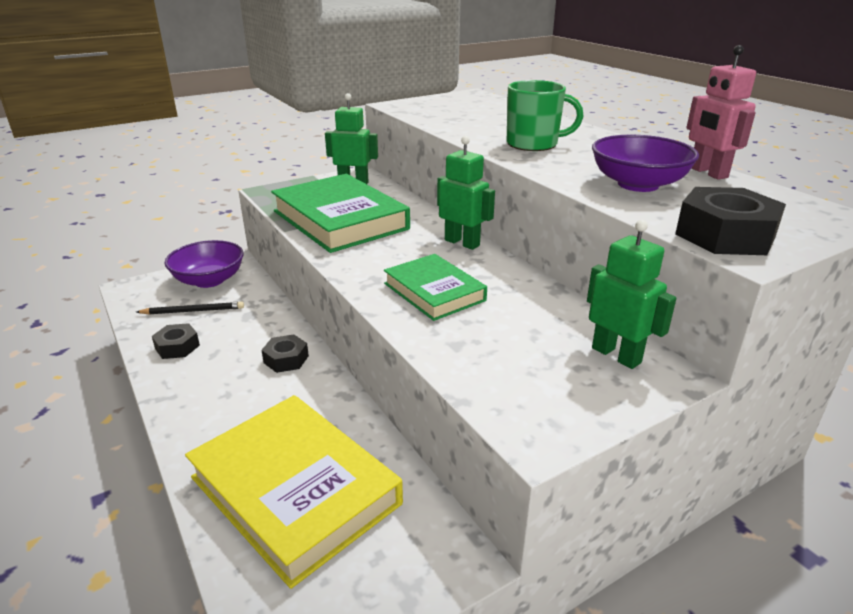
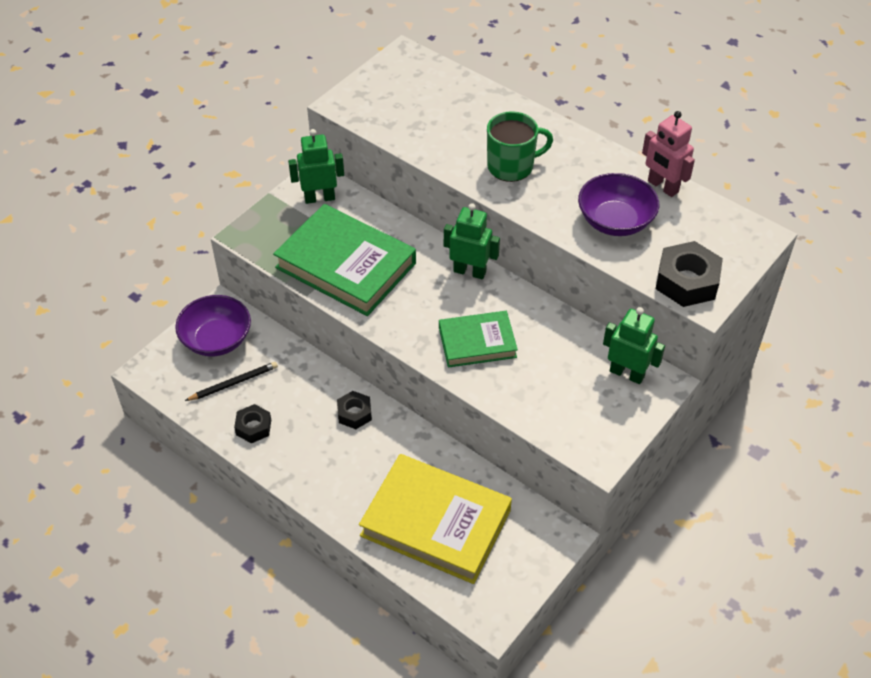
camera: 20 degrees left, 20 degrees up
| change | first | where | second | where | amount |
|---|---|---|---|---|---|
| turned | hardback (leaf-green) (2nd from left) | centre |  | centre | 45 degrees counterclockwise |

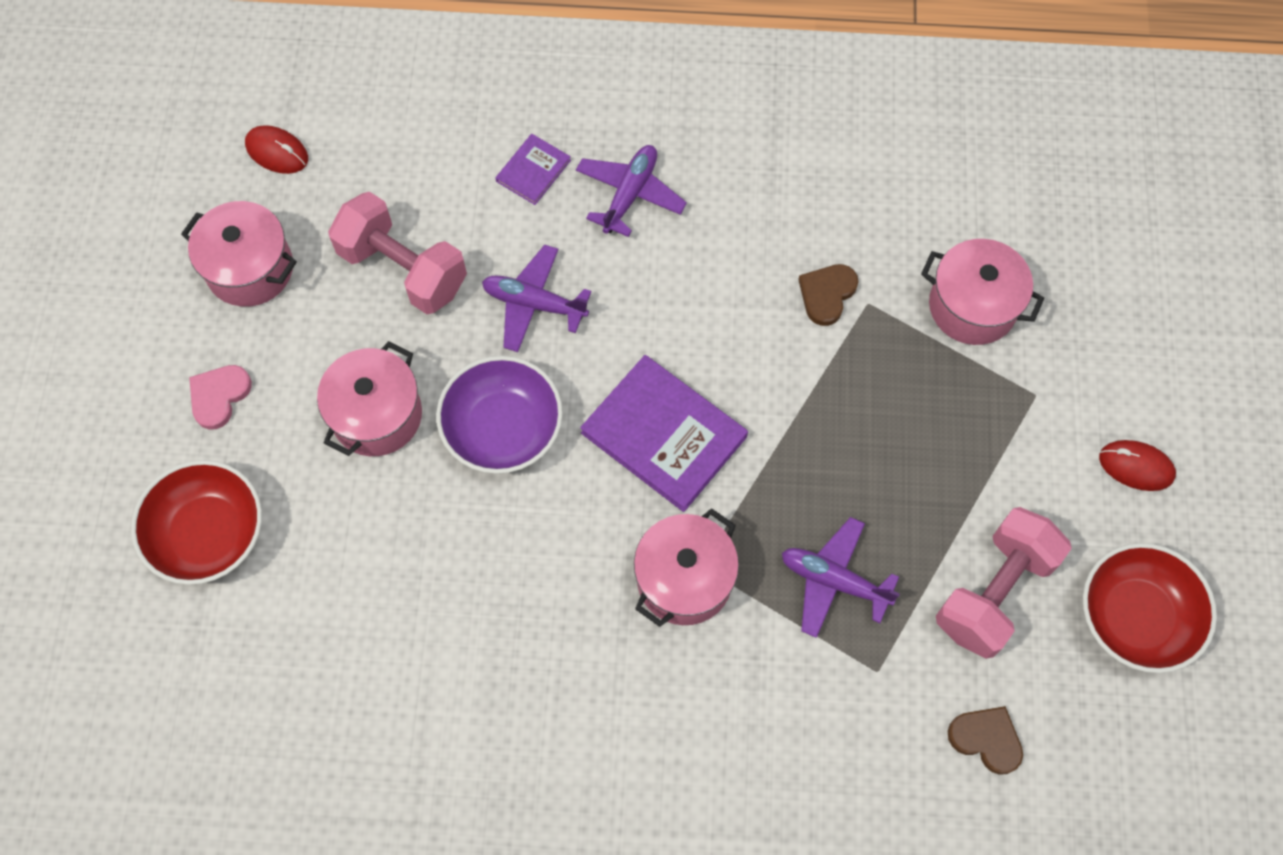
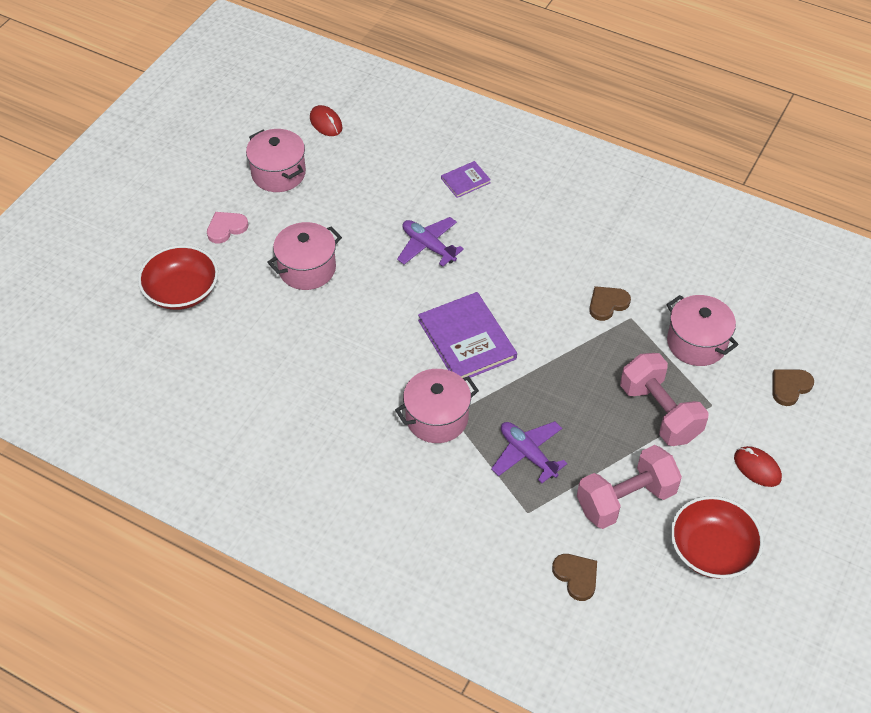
camera: 25 degrees right, 15 degrees down
| change | first | where | second | where | amount |
|---|---|---|---|---|---|
| removed | serving bowl (royal purple) | centre |  |  |  |
| removed | plane (royal purple) (2nd from left) | top centre |  |  |  |
| added |  |  | love heart (dark brown) (3rd from left) | middle right |  |
| moved | hand weight (rosy) (1st from left in the first image) | top left | hand weight (rosy) (2nd from left) | middle right |  |

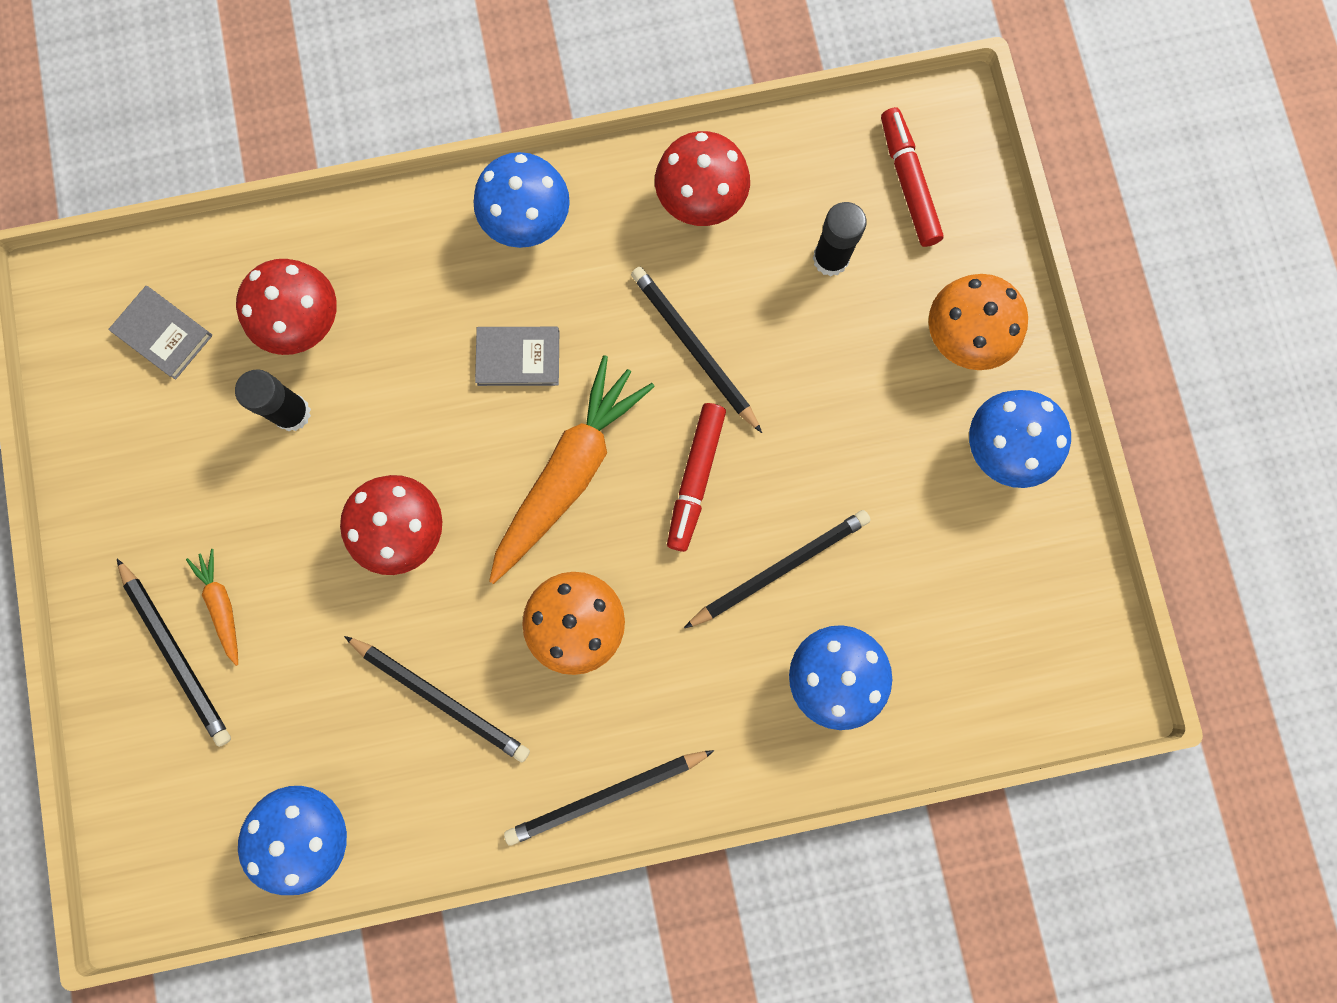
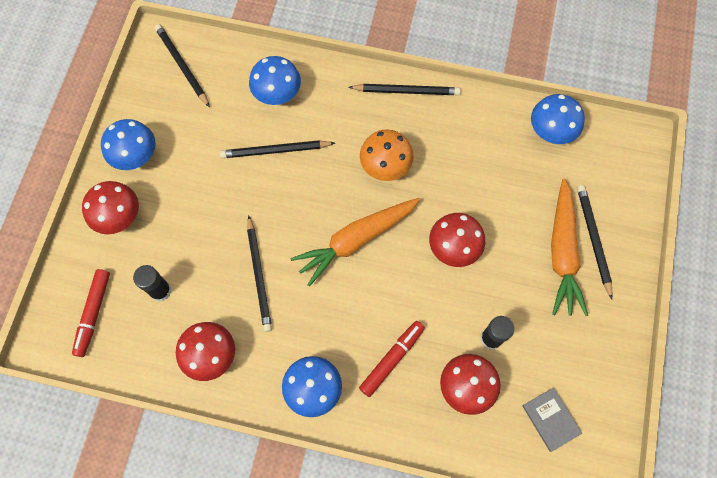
camera: 155 degrees left, 10 degrees down
| change | first | where | second | where | amount |
|---|---|---|---|---|---|
| removed | hardback (ash-grey) (2nd from left) | centre |  |  |  |
| moved | lead pencil (black) (2nd from left in the first image) | bottom left | lead pencil (black) (1st from left) | top left |  |
| moved | marker pen (red) (1st from left in the first image) | centre | marker pen (red) (2nd from left) | bottom centre |  |
| recoloured | fungus (orange) (2nd from left) | top right | fungus (red) (1st from left) | middle left |  |
| resized | toy carrot (orange) (1st from left in the first image) | middle left | toy carrot (orange) (2nd from left) | middle right | x2.14 |

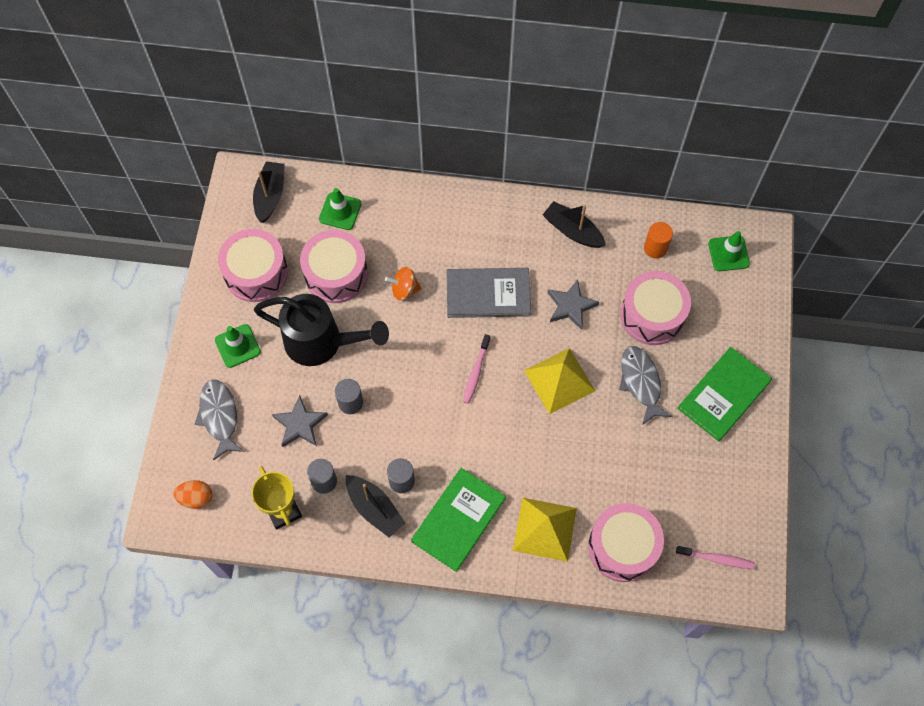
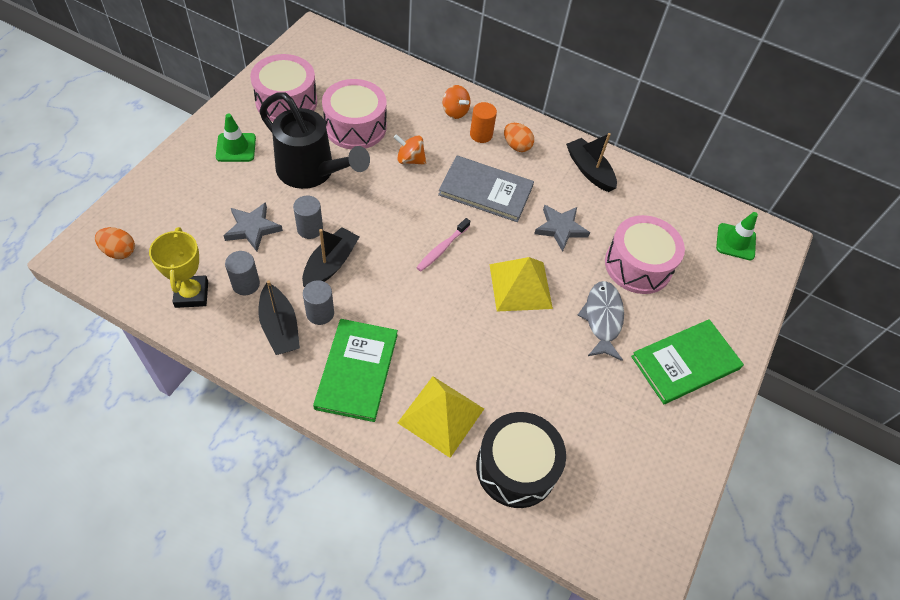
camera: 15 degrees right, 10 degrees down
| change | first | where | second | where | amount |
|---|---|---|---|---|---|
| removed | fish (ash-grey) (1st from left) | middle left |  |  |  |
| removed | traffic cone (leaf-green) (2nd from left) | top centre |  |  |  |
| removed | dental brush (rosy) (2nd from left) | bottom right |  |  |  |
| added |  |  | spinning top (orange) (2nd from left) | top centre |  |
| added |  |  | egg (orange) (2nd from left) | top centre |  |
| moved | sailboat (black) (1st from left in the first image) | top left | sailboat (black) (2nd from left) | centre |  |
| moved | cylinder (orange) | middle right |  | top centre |  |
| recoloured | toy drum (rosy) (3rd from left) | bottom right | toy drum (black) | bottom centre |  |
| turned | hardback (leaf-green) (1st from left) | bottom centre |  | centre | 45 degrees counterclockwise |

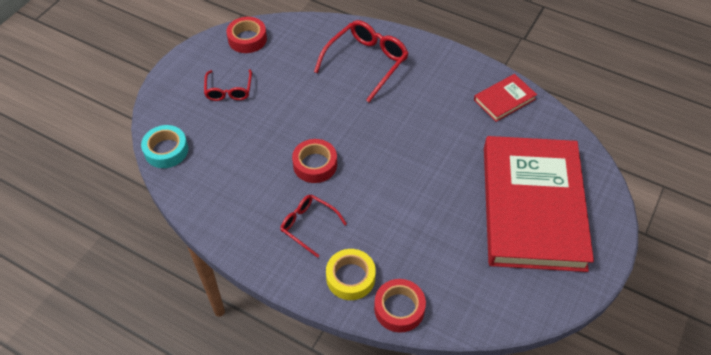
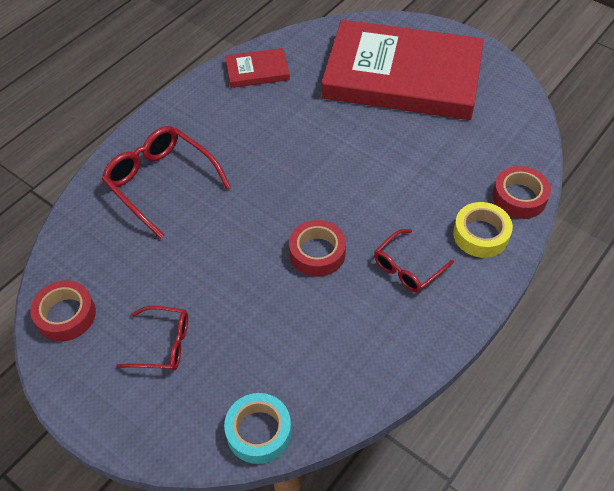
camera: 80 degrees left, 0 degrees up
| change | first | where | second | where | amount |
|---|---|---|---|---|---|
| turned | hardback (red) (1st from left) | top right |  | top centre | 75 degrees counterclockwise |

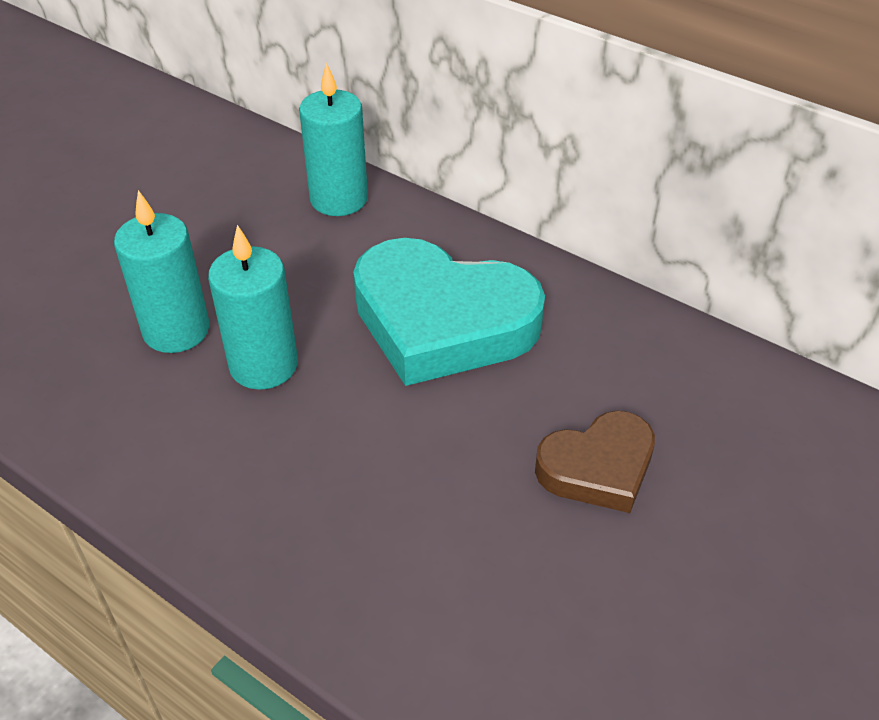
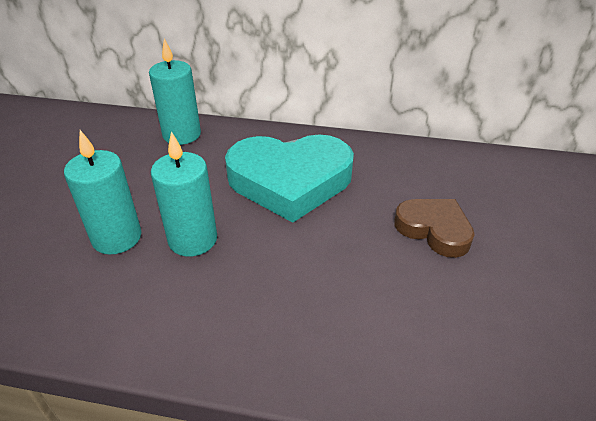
camera: 25 degrees left, 5 degrees down
| change | first | where | second | where | amount |
|---|---|---|---|---|---|
| turned | love heart (dark brown) | middle right |  | middle right | 90 degrees counterclockwise |

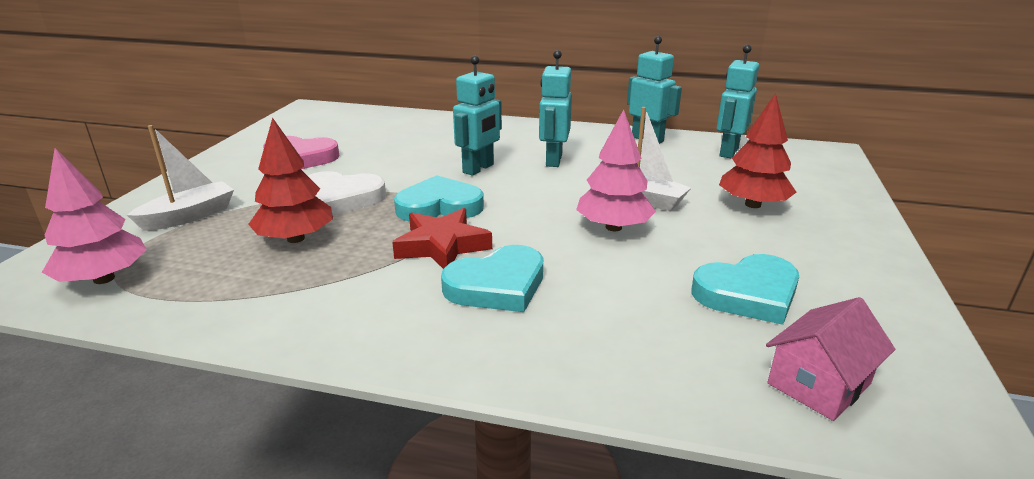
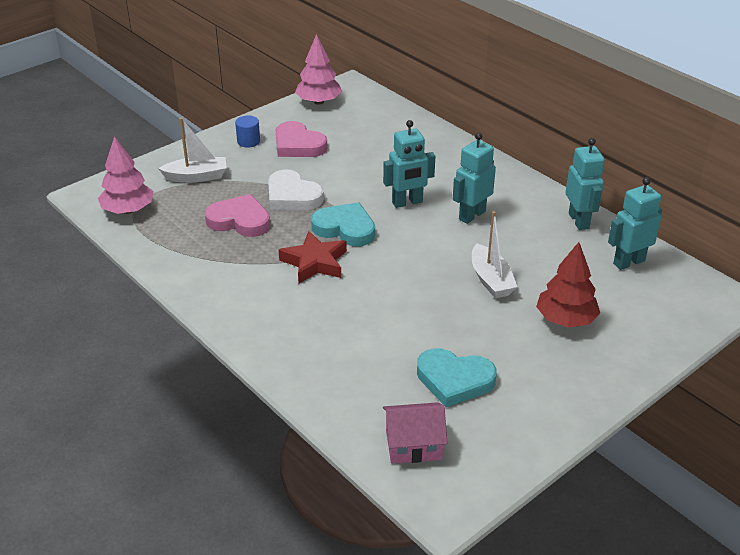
camera: 35 degrees right, 10 degrees up
| change | first | where | second | where | amount |
|---|---|---|---|---|---|
| removed | love heart (teal) (2nd from left) | centre |  |  |  |
| added |  |  | cylinder (blue) | top centre |  |
| moved | tree (rosy) (2nd from left) | centre |  | top centre |  |
| replaced | tree (red) (1st from left) | middle left | love heart (rosy) (1st from left) | middle left |  |

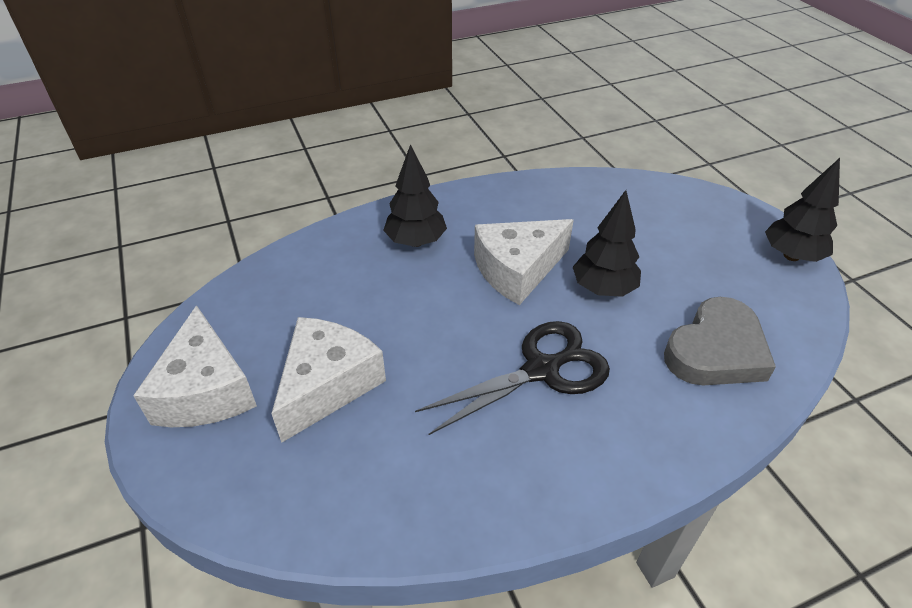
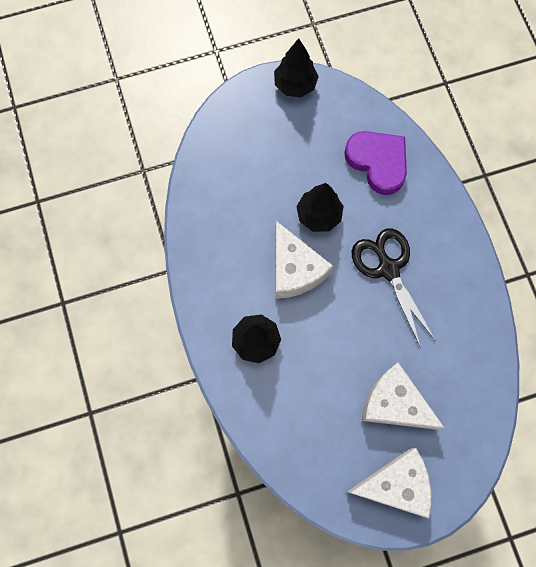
camera: 85 degrees left, 30 degrees up
| change | first | where | second | where | amount |
|---|---|---|---|---|---|
| recoloured | love heart (ash-grey) | middle right | love heart (royal purple) | top right |  |

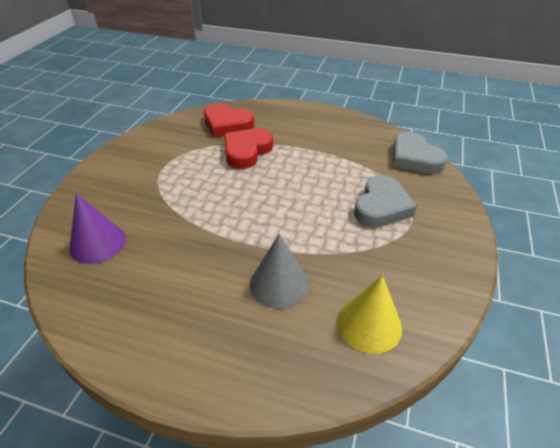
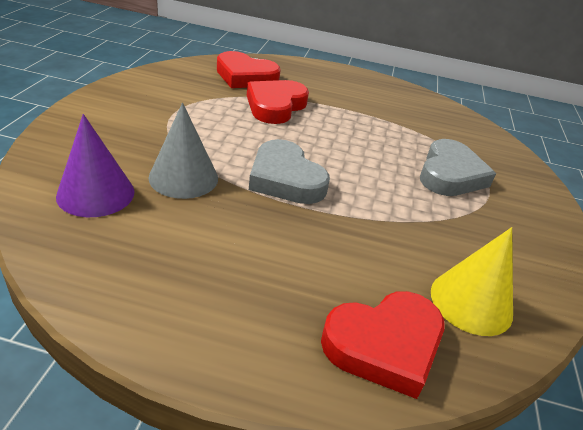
camera: 10 degrees left, 5 degrees down
| change | first | where | second | where | amount |
|---|---|---|---|---|---|
| added |  |  | love heart (red) (3rd from left) | bottom centre |  |
| moved | cone shape (ash-grey) | centre |  | middle left |  |
| moved | love heart (ash-grey) (2nd from left in the first image) | middle right | love heart (ash-grey) (1st from left) | centre |  |

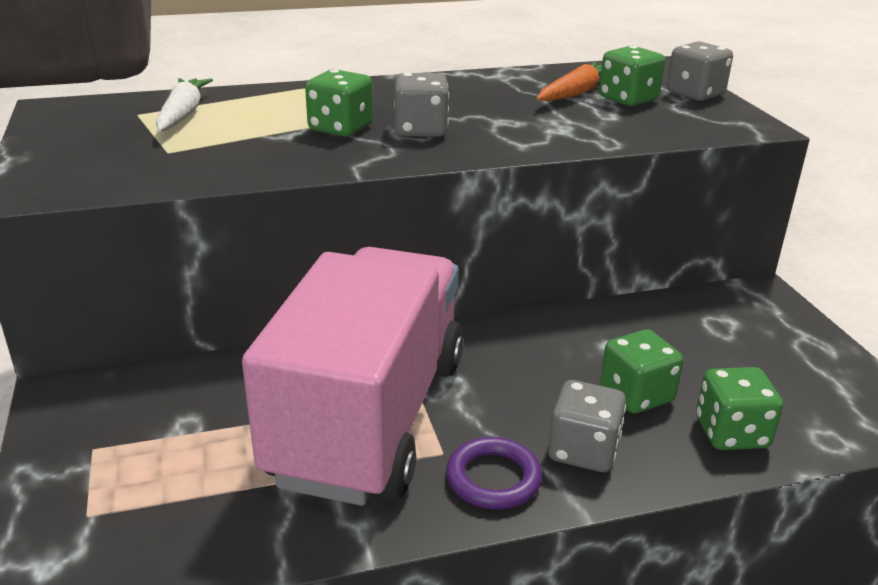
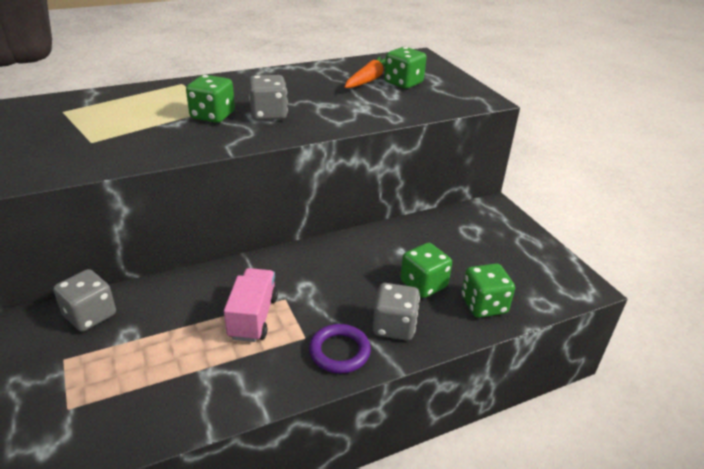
camera: 10 degrees left, 5 degrees up
| change | first | where | second | where | amount |
|---|---|---|---|---|---|
| removed | toy carrot (snow-white) | top left |  |  |  |
| moved | dice (ash-grey) (3rd from left in the first image) | top right | dice (ash-grey) (1st from left) | middle left |  |
| resized | toy truck (rosy) | centre |  | centre | x0.41 |

